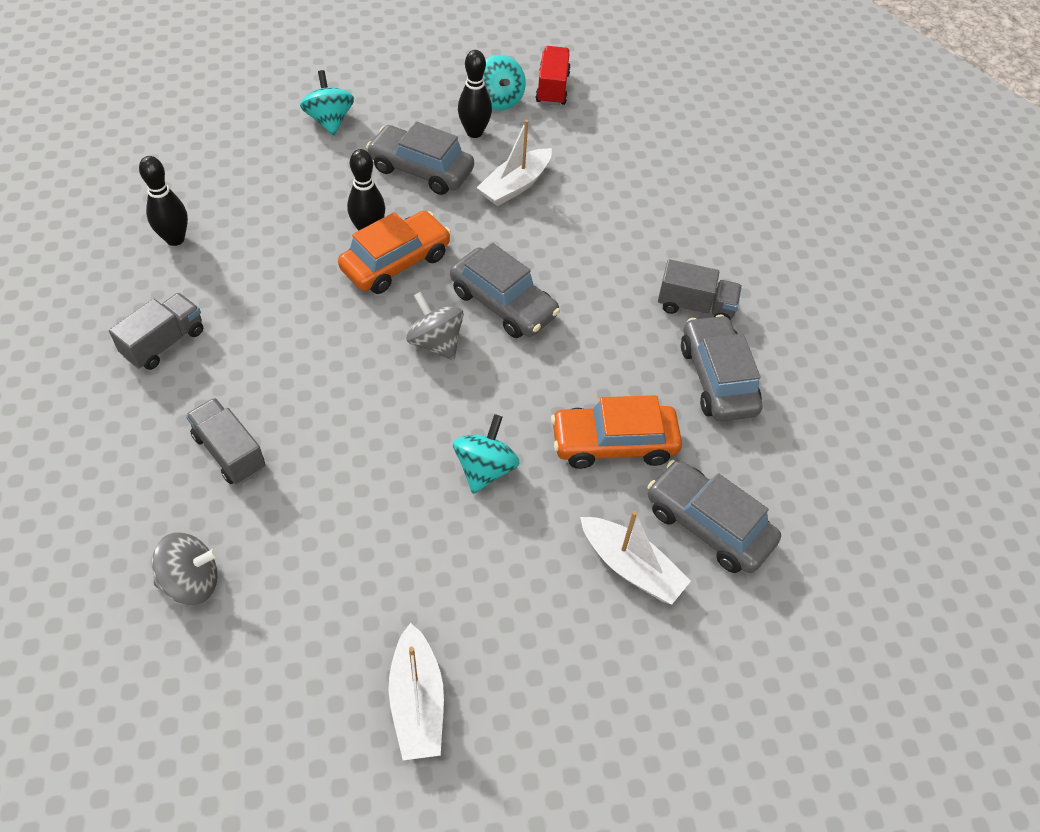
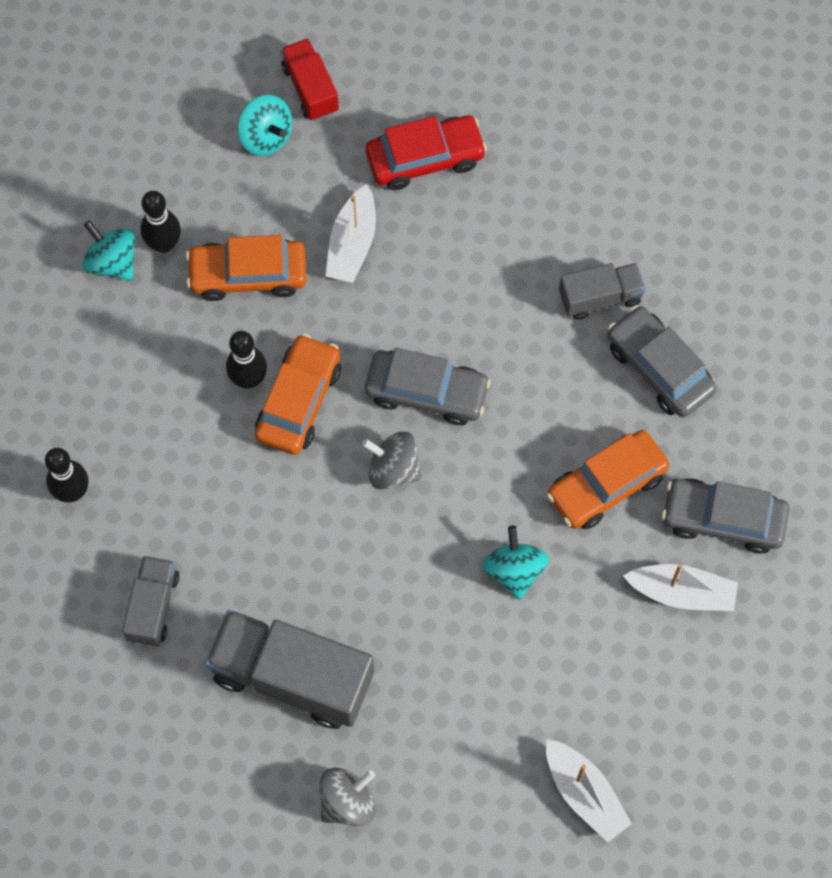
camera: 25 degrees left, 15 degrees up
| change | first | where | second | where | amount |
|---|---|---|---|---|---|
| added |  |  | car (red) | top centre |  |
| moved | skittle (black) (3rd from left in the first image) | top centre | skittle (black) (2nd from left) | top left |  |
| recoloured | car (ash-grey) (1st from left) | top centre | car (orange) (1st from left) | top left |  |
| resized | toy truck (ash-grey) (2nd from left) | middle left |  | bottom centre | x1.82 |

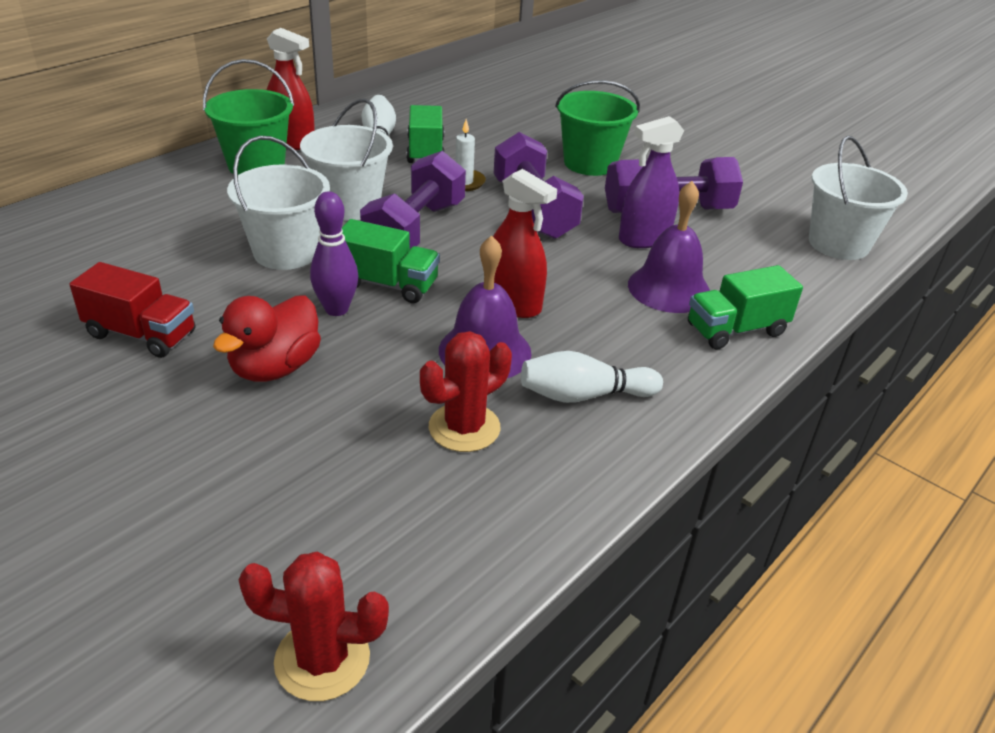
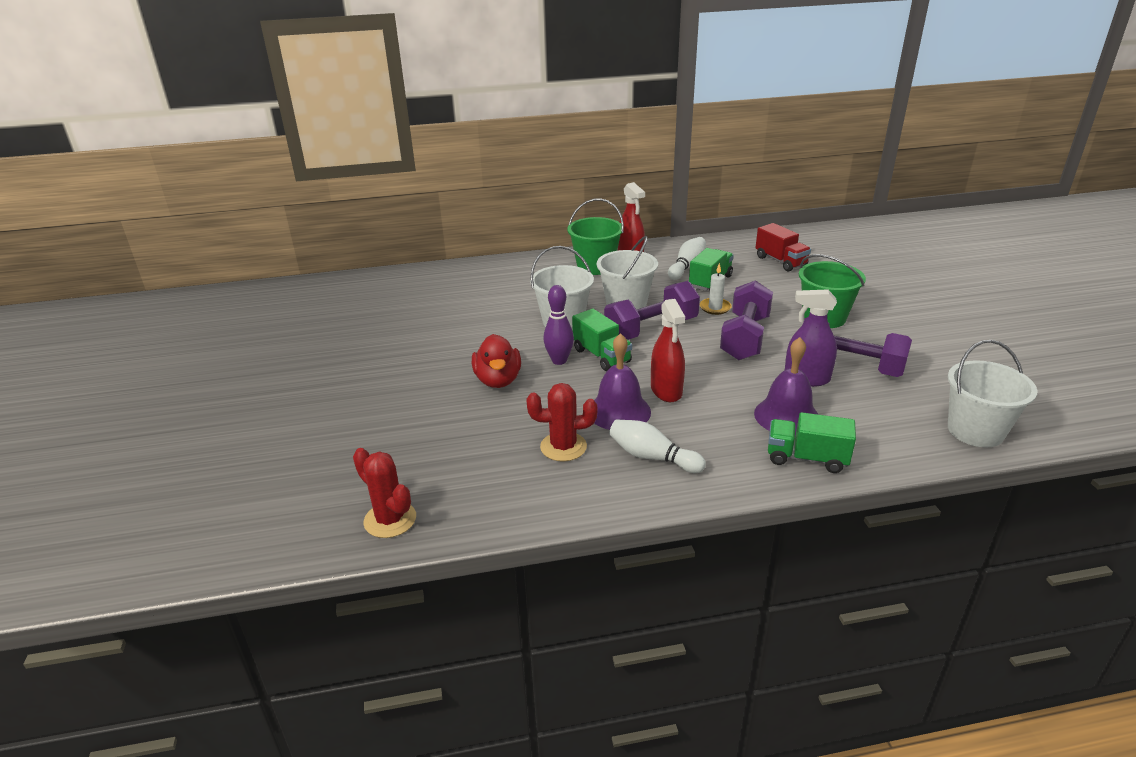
camera: 40 degrees right, 5 degrees down
| change | first | where | second | where | amount |
|---|---|---|---|---|---|
| moved | toy truck (red) | middle left |  | top right |  |
| turned | rubber duck (red) | middle left |  | centre | 75 degrees counterclockwise |

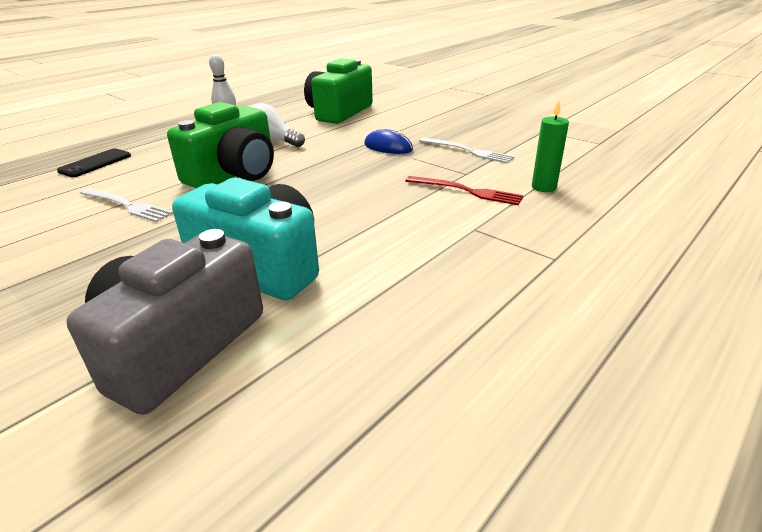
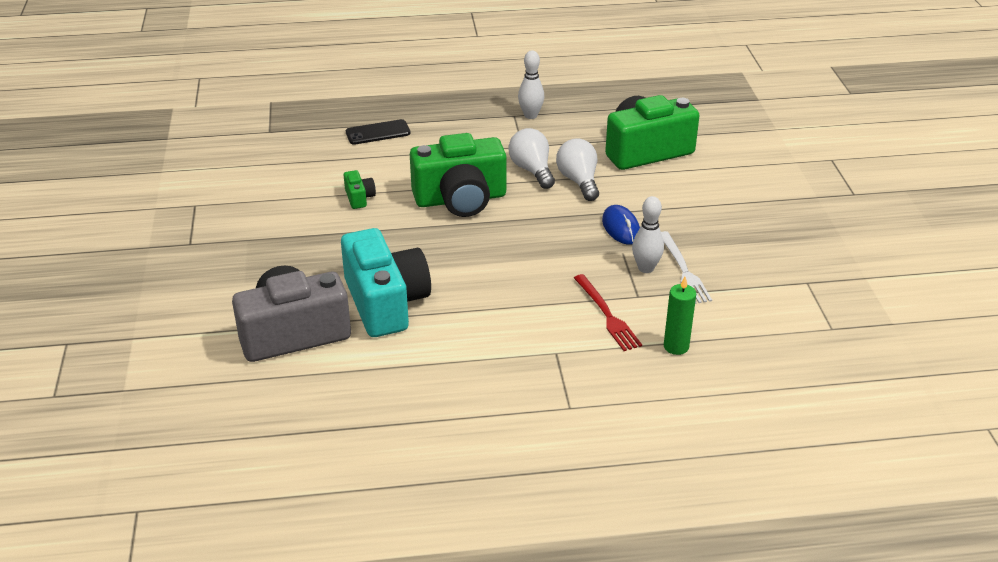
camera: 40 degrees right, 5 degrees up
| change | first | where | second | where | amount |
|---|---|---|---|---|---|
| added |  |  | lightbulb (snow-white) (2nd from left) | top centre |  |
| added |  |  | skittle (snow-white) (2nd from left) | centre |  |
| replaced | table fork (snow-white) (1st from left) | middle left | camera (leaf-green) (1st from left) | centre |  |

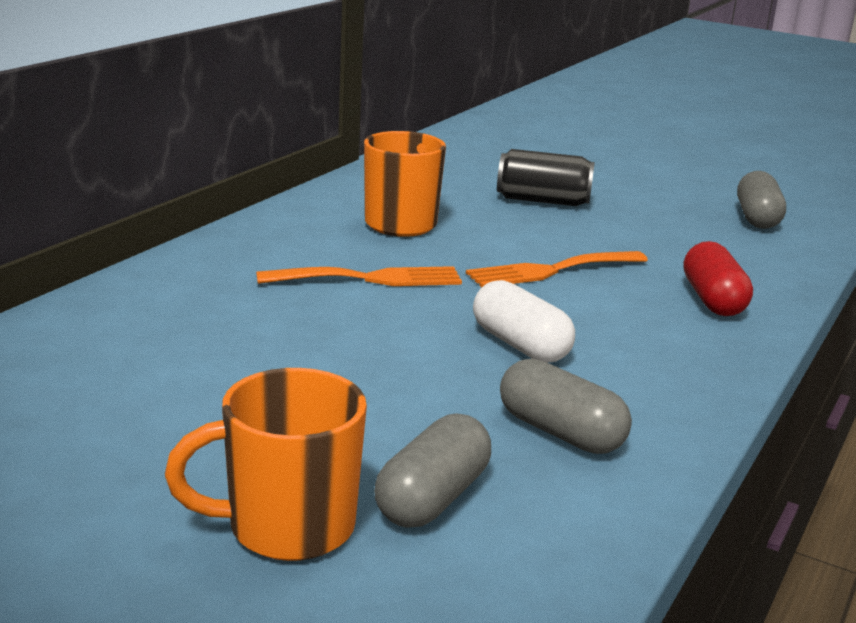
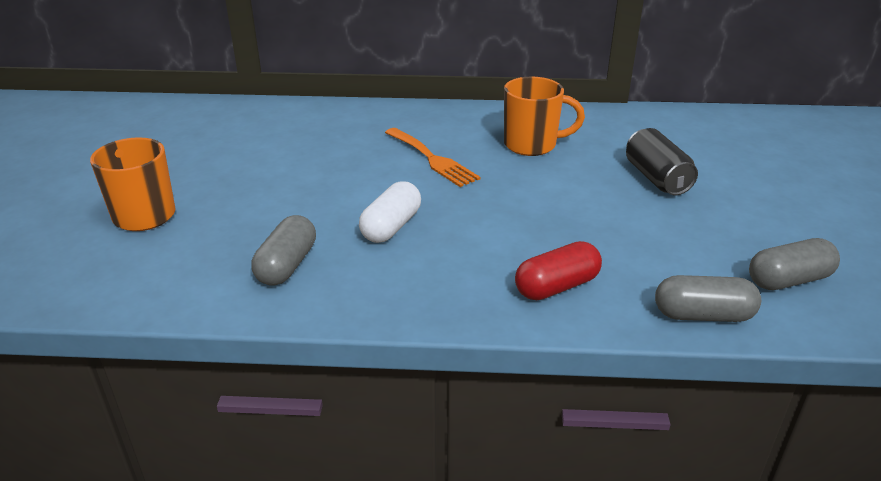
camera: 65 degrees right, 10 degrees up
| change | first | where | second | where | amount |
|---|---|---|---|---|---|
| removed | table fork (orange) (2nd from left) | centre |  |  |  |
| moved | pill (ash-grey) (1st from left in the first image) | bottom centre | pill (ash-grey) (2nd from left) | middle right |  |

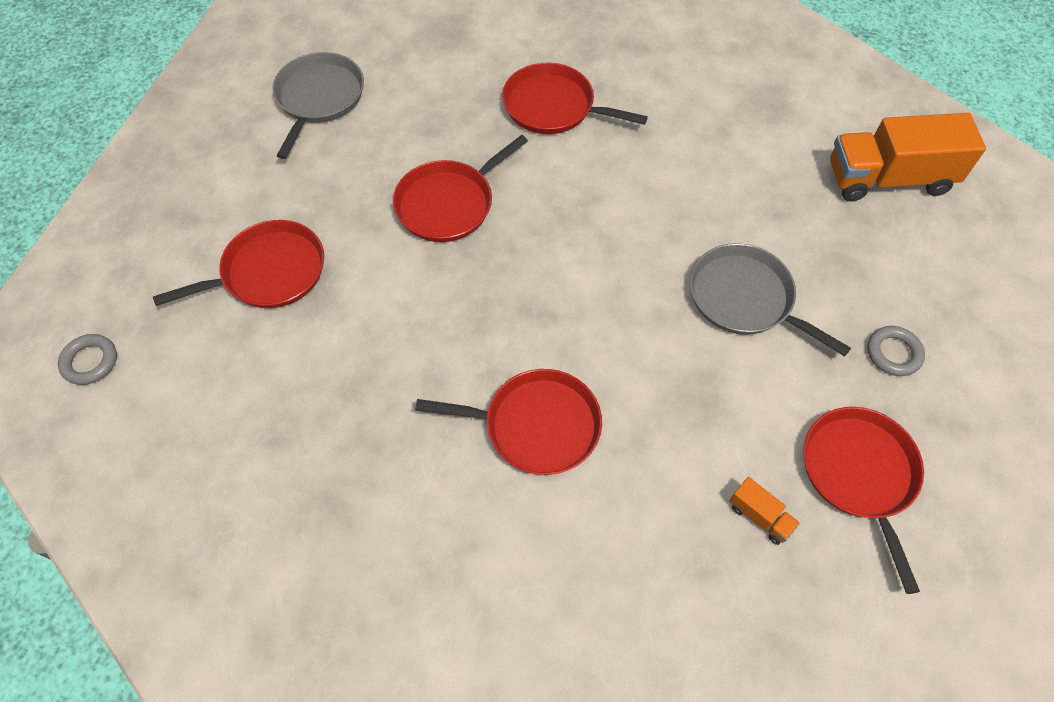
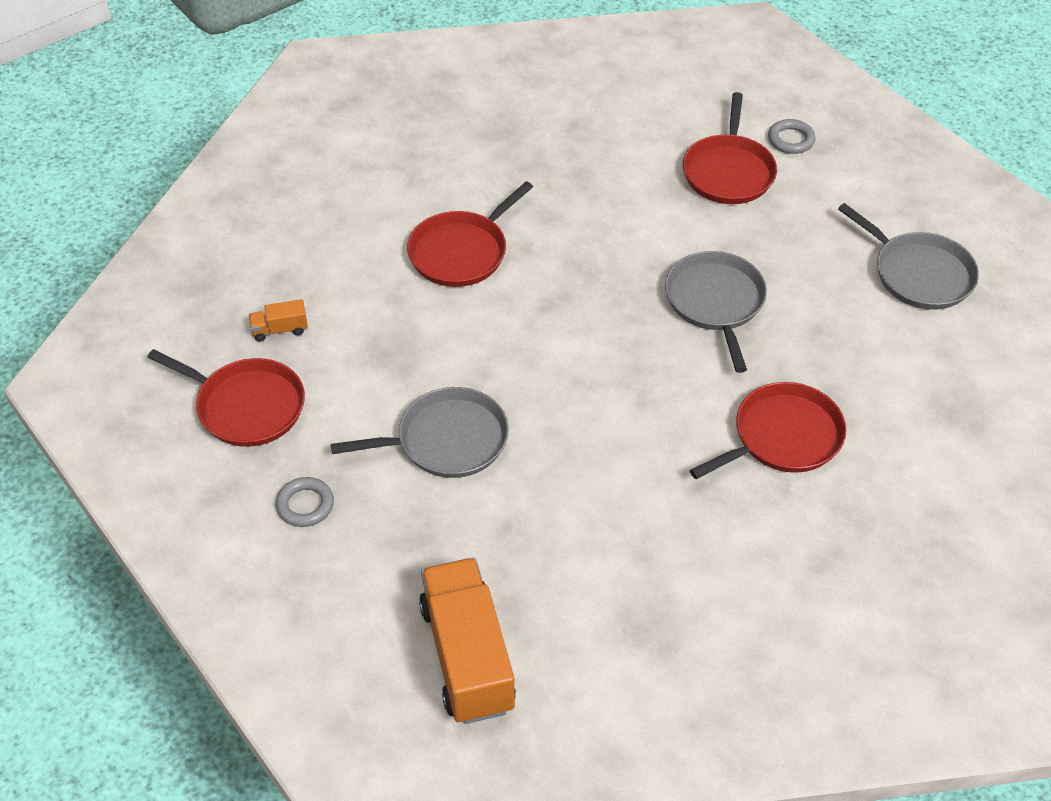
camera: 125 degrees right, 10 degrees down
| change | first | where | second | where | amount |
|---|---|---|---|---|---|
| moved | torus (ash-grey) (1st from left in the first image) | middle left | torus (ash-grey) (2nd from left) | top right |  |
| recoloured | skillet (red) (2nd from left) | top centre | skillet (ash-grey) (2nd from left) | middle right |  |
| turned | toy truck (orange) (2nd from left) | top right |  | bottom centre | 45 degrees counterclockwise |

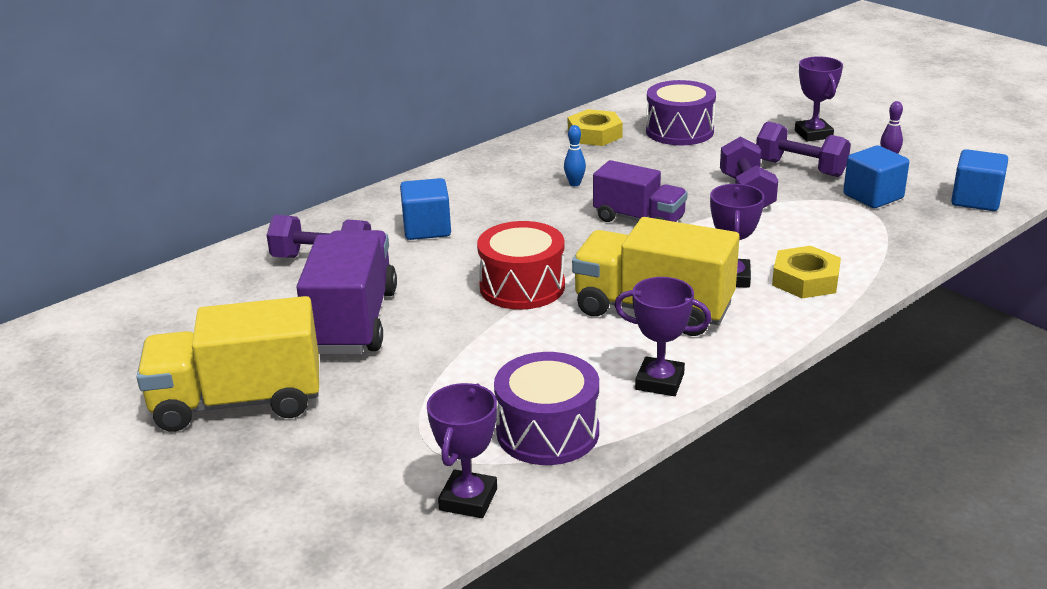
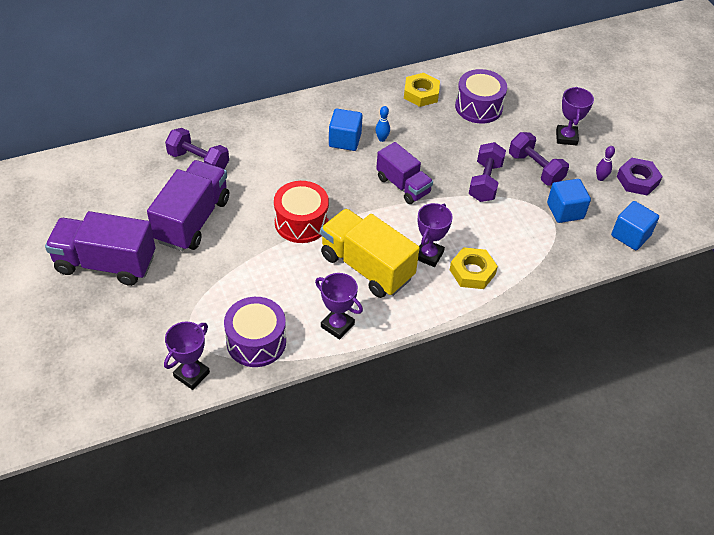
camera: 15 degrees right, 20 degrees up
| change | first | where | second | where | amount |
|---|---|---|---|---|---|
| added |  |  | hexagon nut (royal purple) | top right |  |
| moved | cube (blue) (1st from left) | centre |  | top centre |  |
| recoloured | toy truck (golden) (1st from left) | middle left | toy truck (royal purple) (1st from left) | middle left |  |

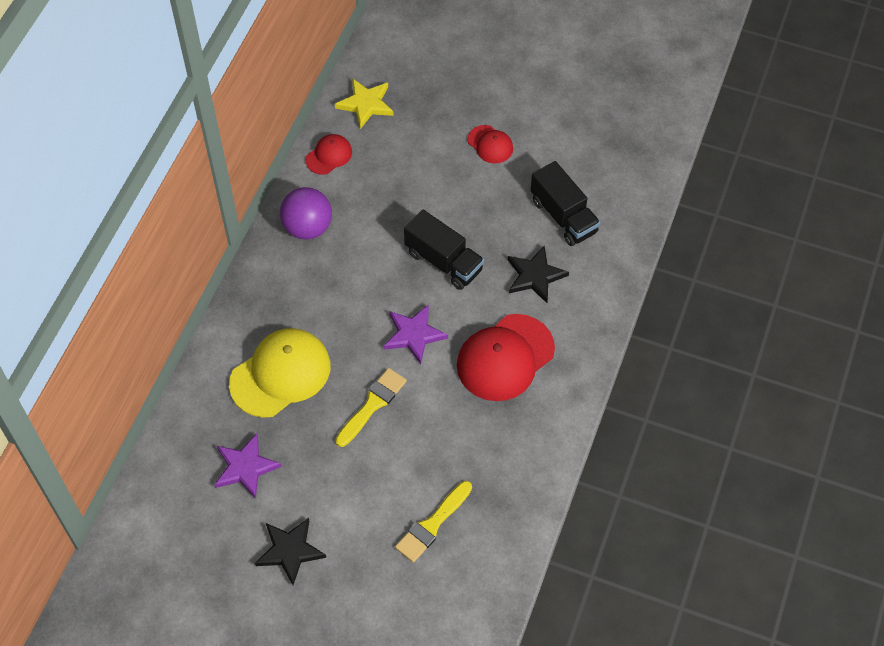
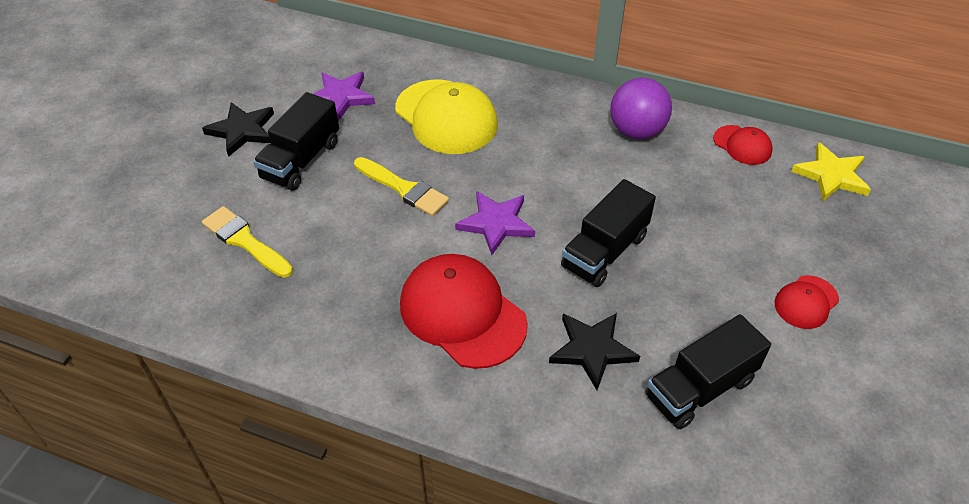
camera: 90 degrees right, 10 degrees down
| change | first | where | second | where | amount |
|---|---|---|---|---|---|
| added |  |  | toy truck (black) (1st from left) | top left |  |

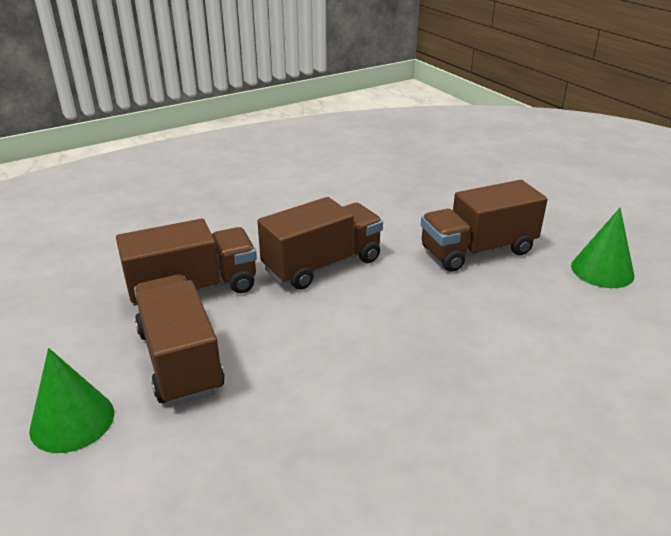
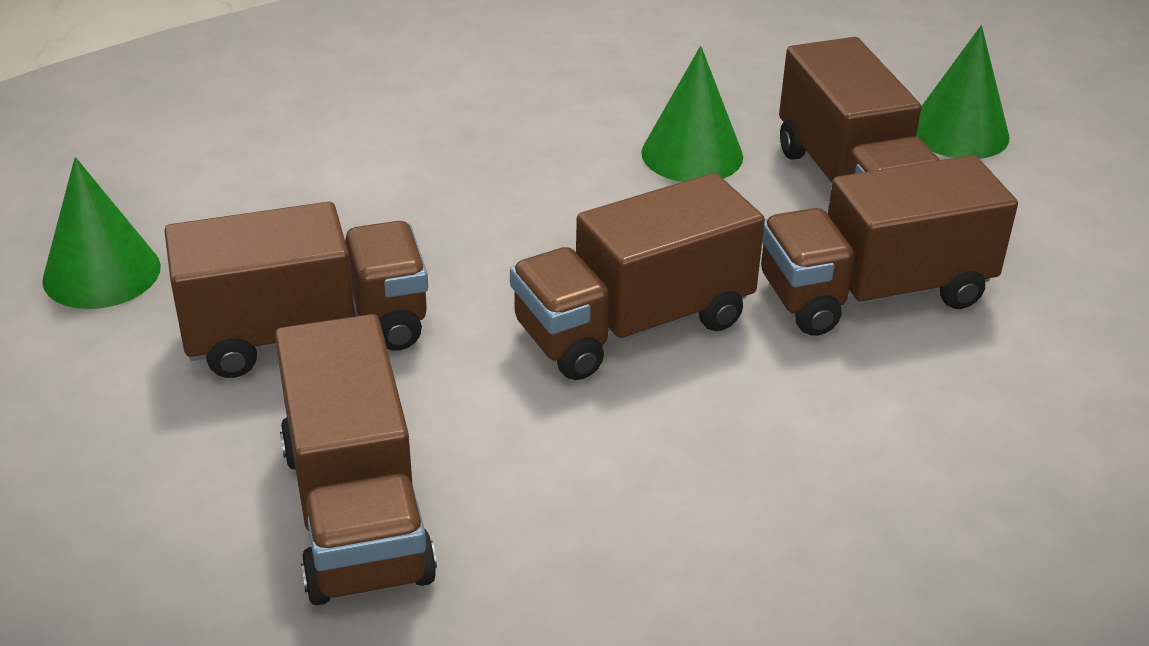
camera: 175 degrees left, 5 degrees up
| change | first | where | second | where | amount |
|---|---|---|---|---|---|
| added |  |  | toy truck (dark brown) (2nd from left) | bottom left |  |
| added |  |  | cone shape (leaf-green) (2nd from left) | top centre |  |

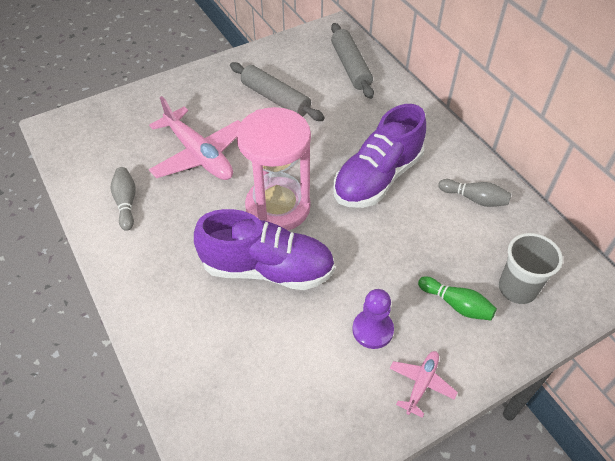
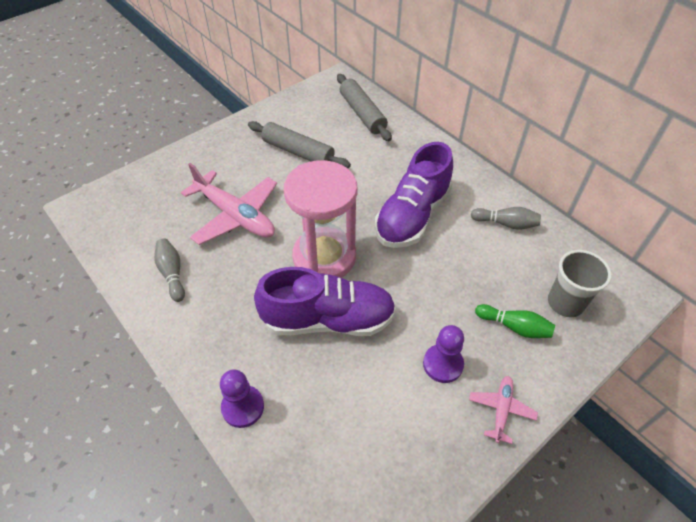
camera: 10 degrees left, 0 degrees up
| change | first | where | second | where | amount |
|---|---|---|---|---|---|
| added |  |  | pawn (royal purple) (1st from left) | bottom centre |  |

